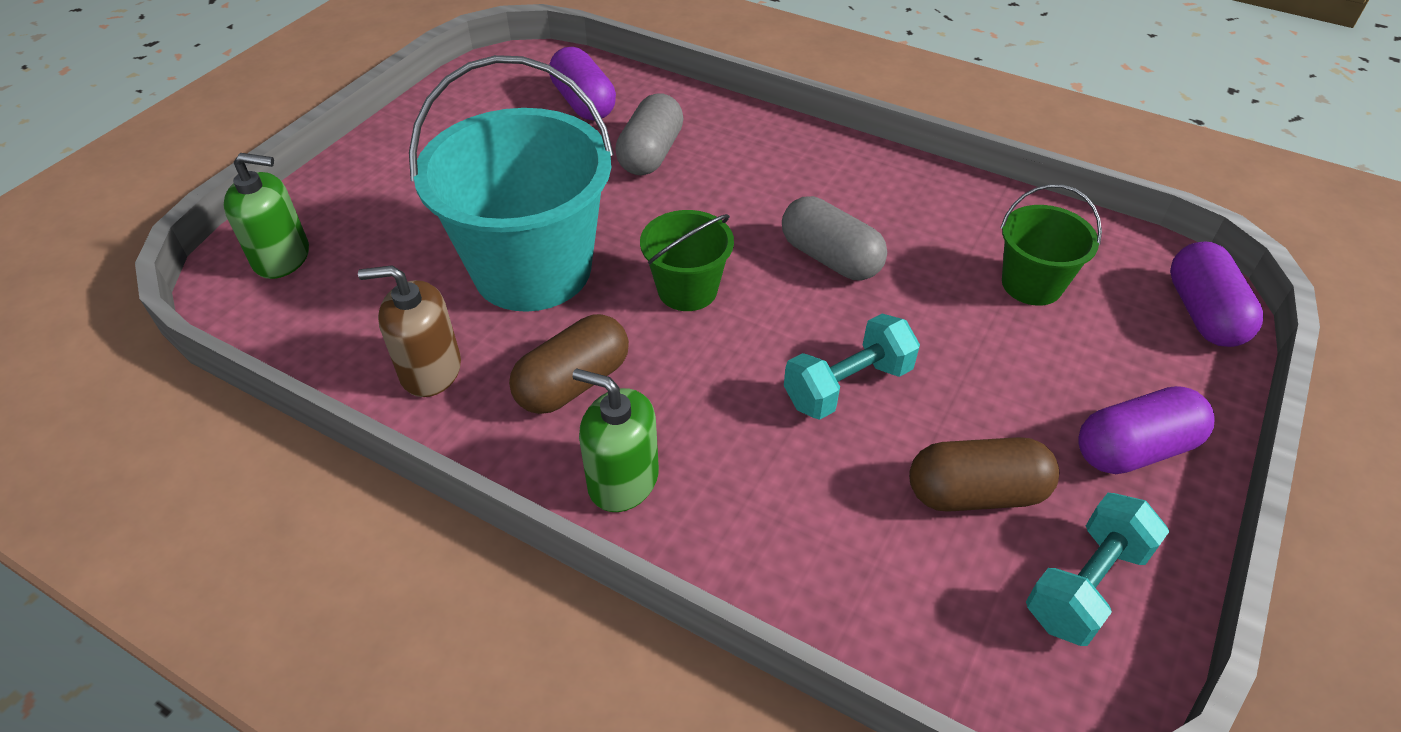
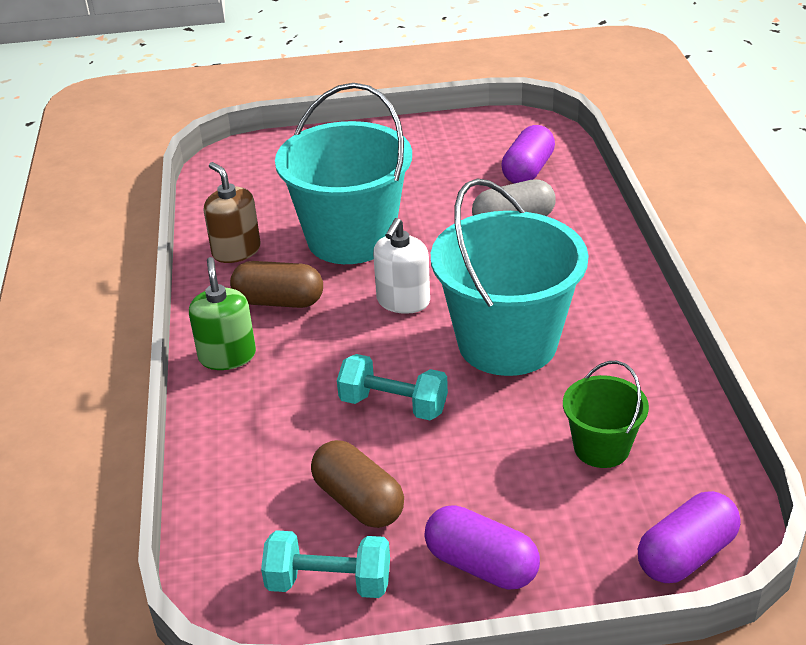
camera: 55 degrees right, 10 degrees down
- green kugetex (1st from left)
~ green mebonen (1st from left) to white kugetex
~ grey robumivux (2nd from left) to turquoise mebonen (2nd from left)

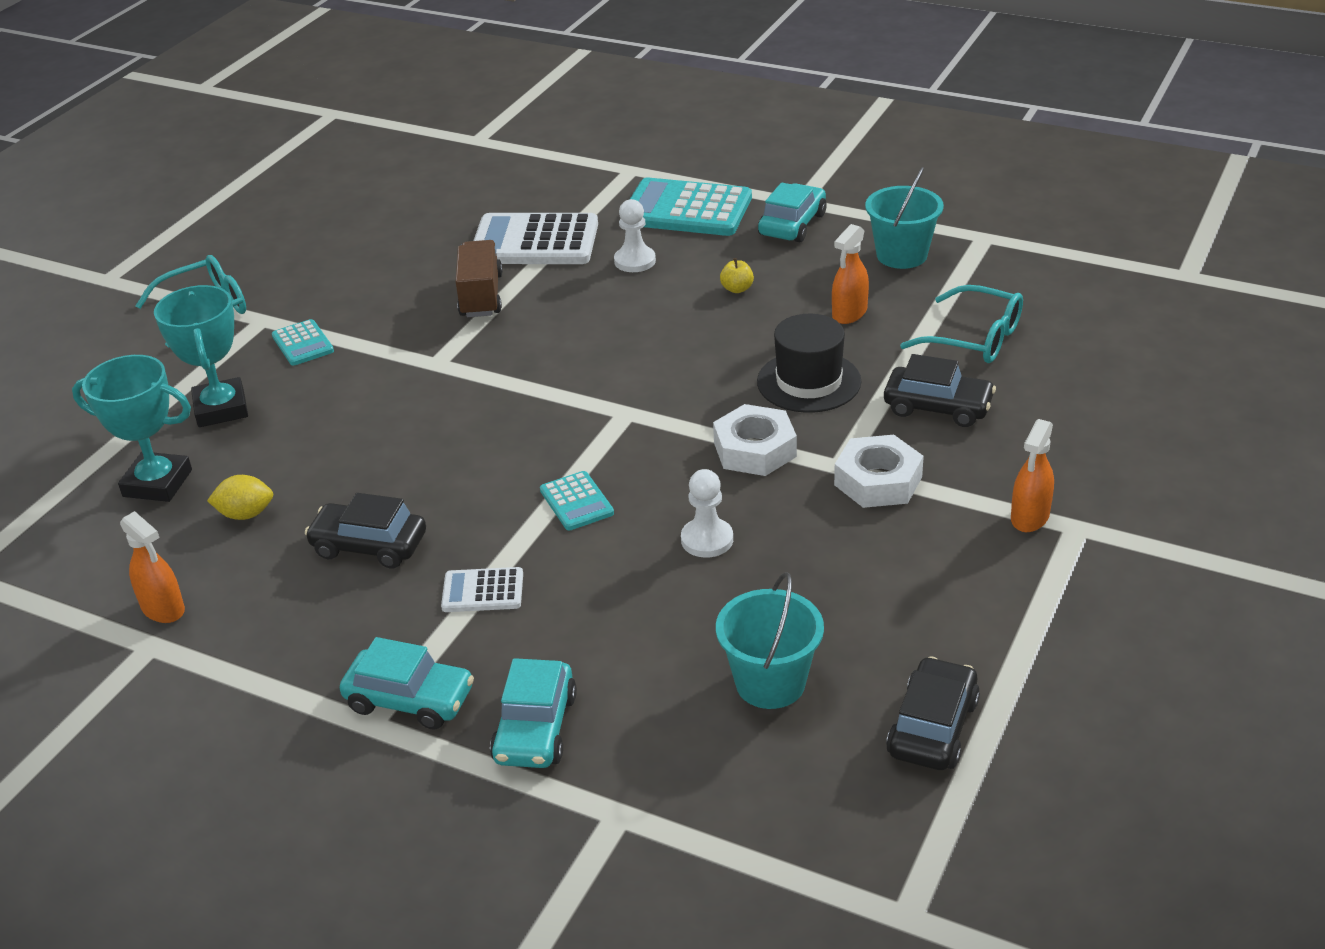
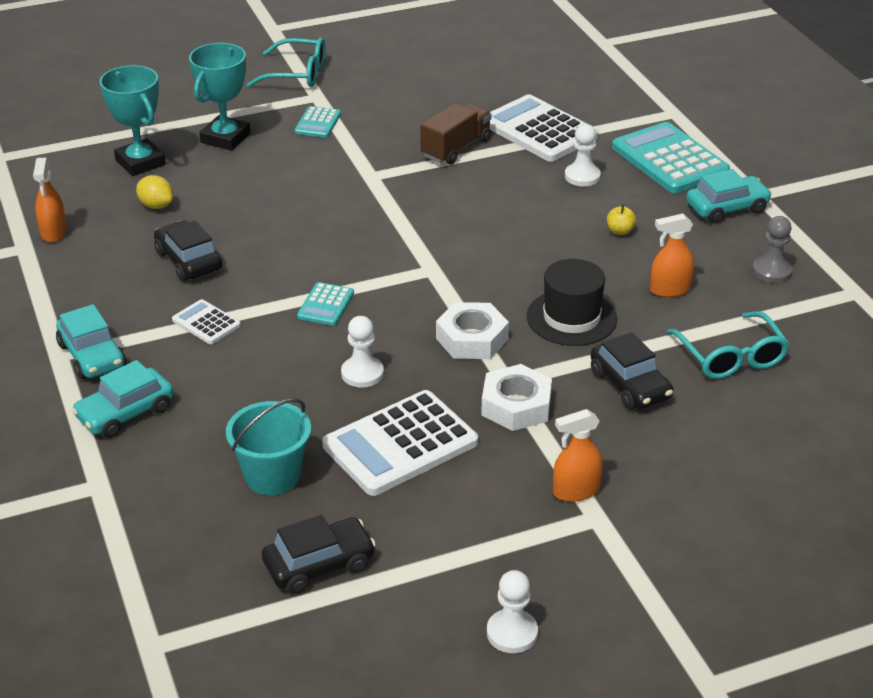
camera: 40 degrees right, 0 degrees up
~ turquoise mebonen (2nd from left) to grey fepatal
+ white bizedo (2nd from left)
+ white fepatal (2nd from left)

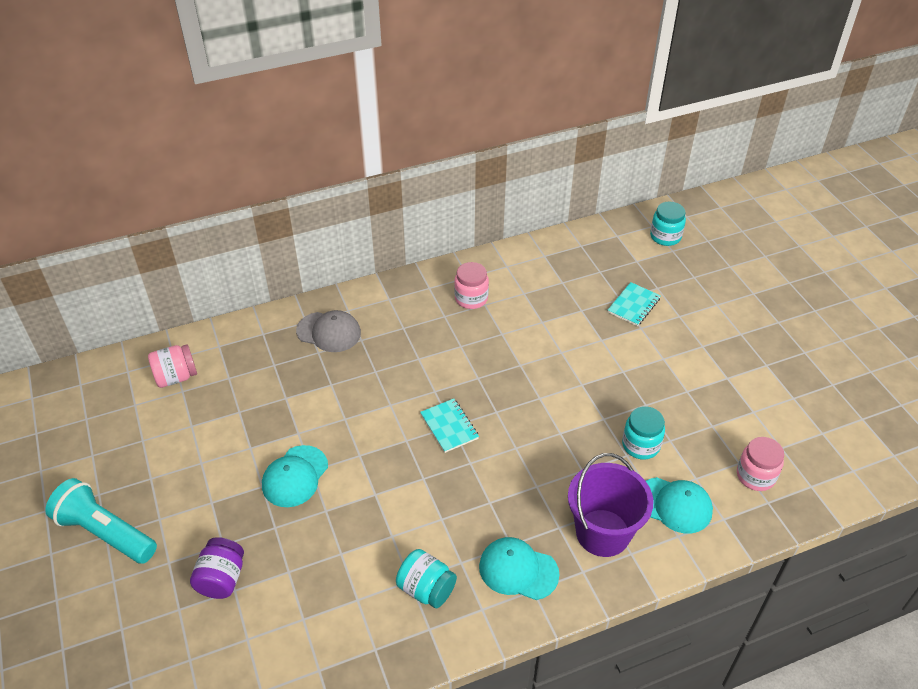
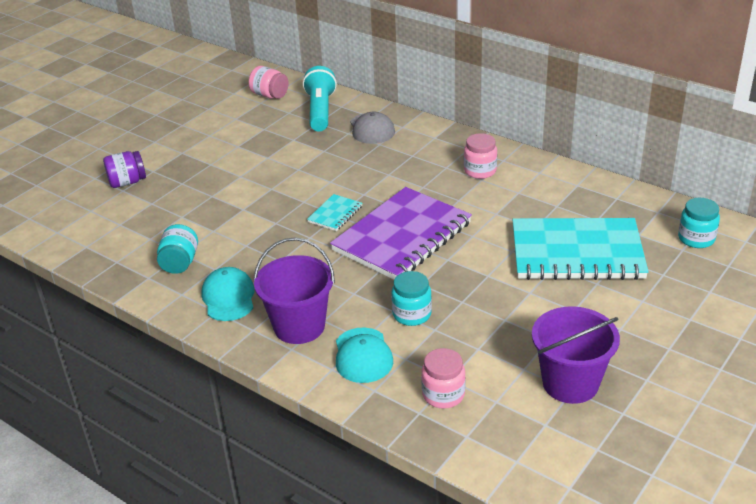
camera: 60 degrees right, 10 degrees down
~ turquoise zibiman
- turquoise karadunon (1st from left)
~ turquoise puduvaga (2nd from left) x2.37
+ purple puduvaga
+ purple mebonen (2nd from left)

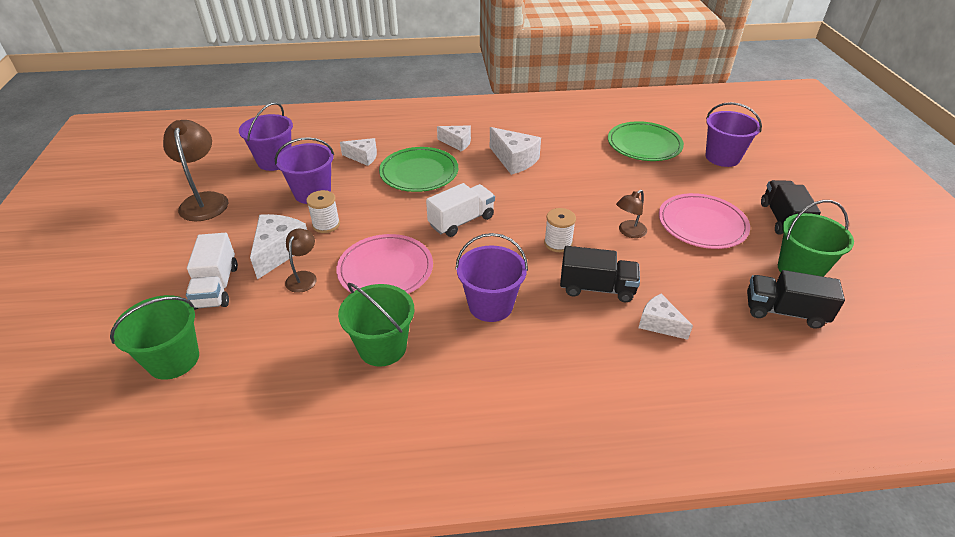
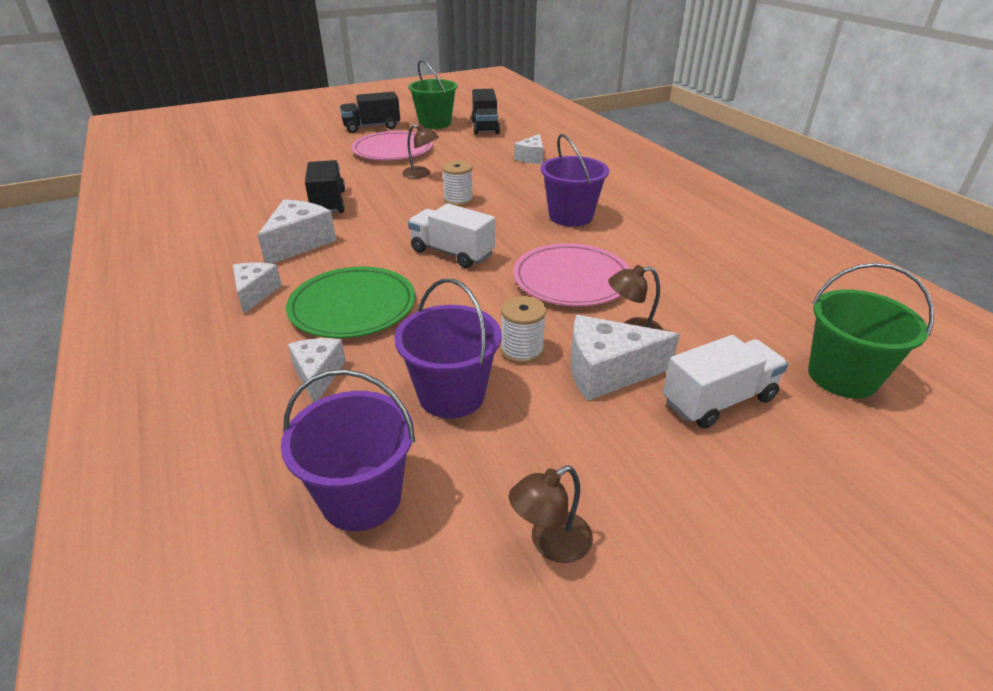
camera: 110 degrees left, 5 degrees down
~ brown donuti (1st from left in the first image) x0.56
- green mebonen (2nd from left)
~ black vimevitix (1st from left)
- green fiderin (2nd from left)
- purple mebonen (4th from left)

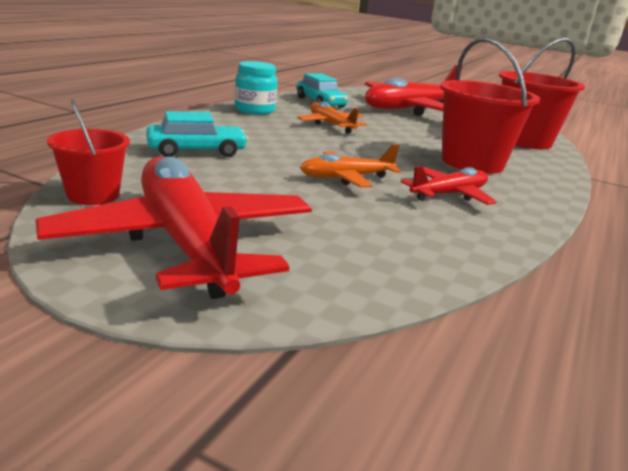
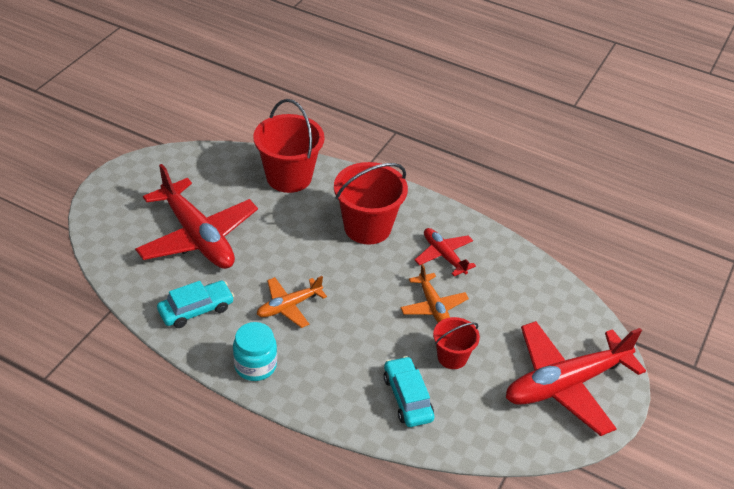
camera: 90 degrees left, 20 degrees up
~ red mebonen (1st from left in the first image) to red mebonen (3rd from left)

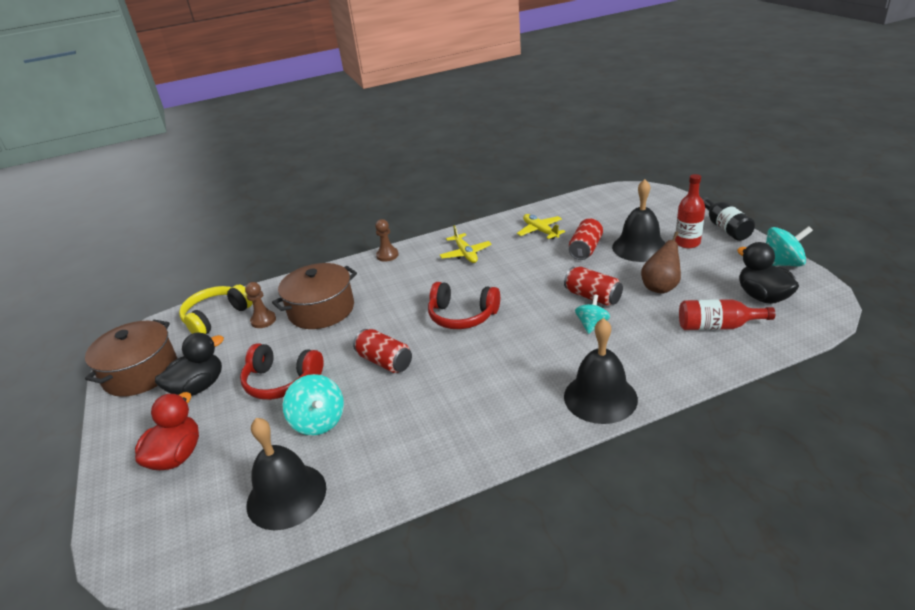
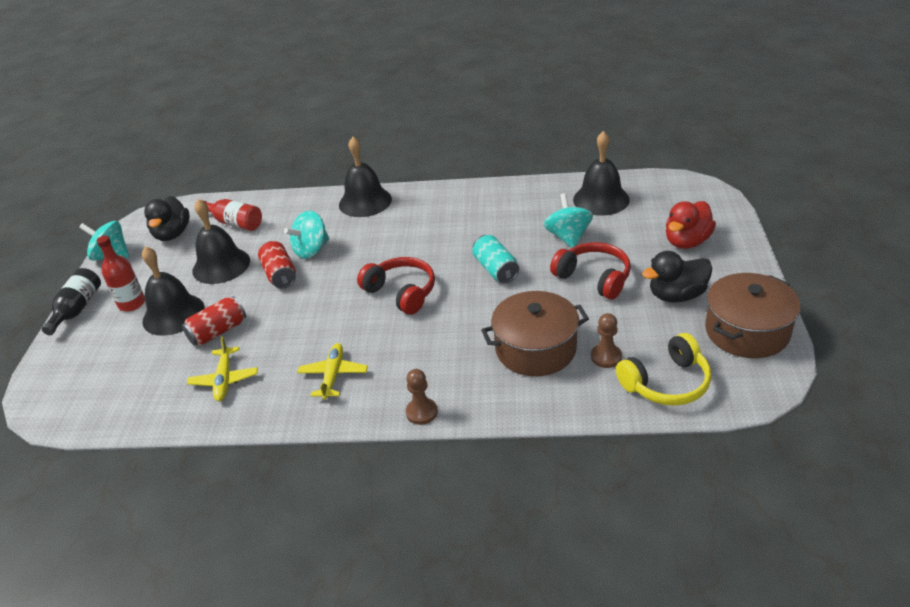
camera: 155 degrees left, 5 degrees up
~ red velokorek (1st from left) to turquoise velokorek
~ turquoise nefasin (2nd from left) x1.51
~ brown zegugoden to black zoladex (2nd from left)

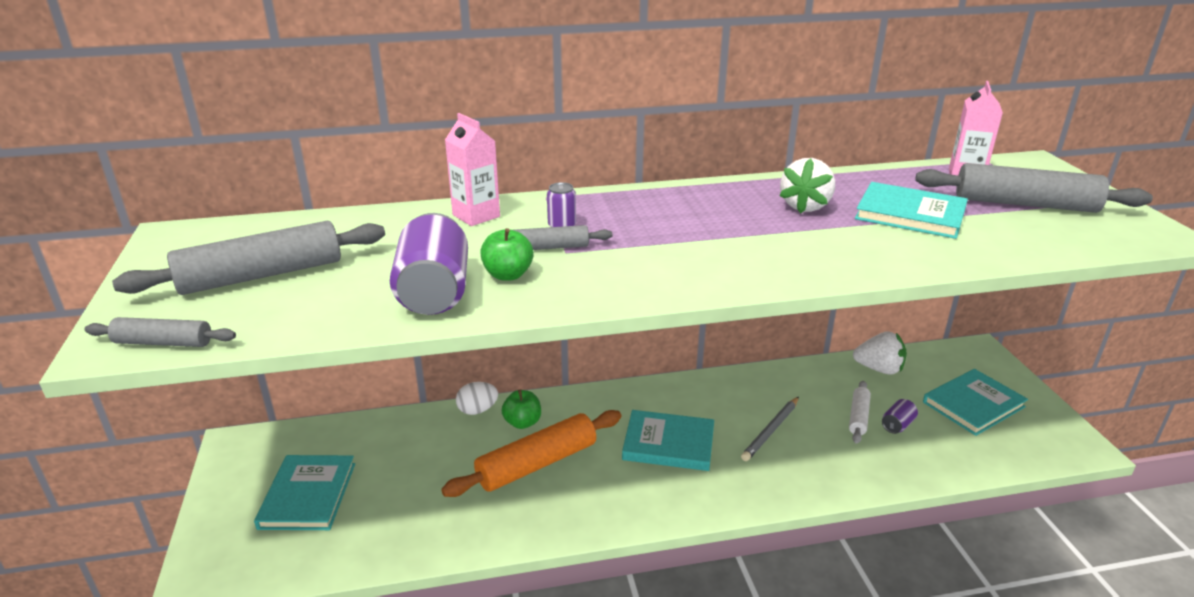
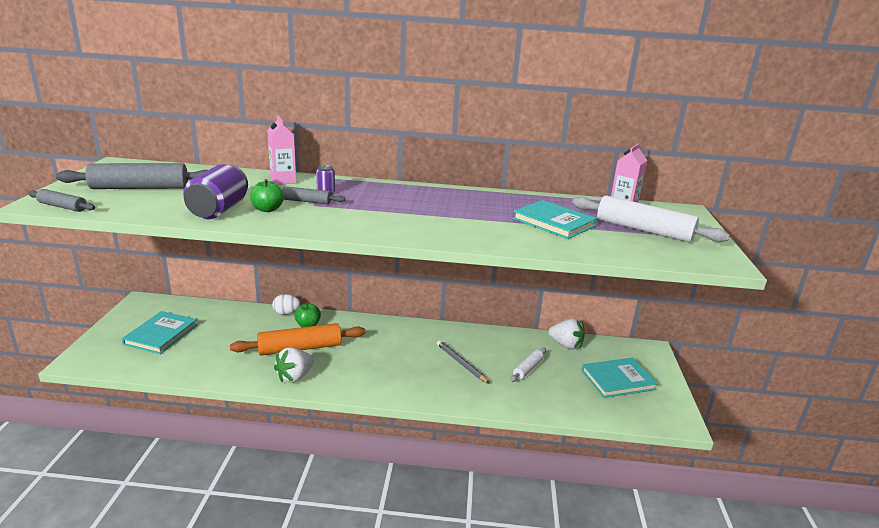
camera: 15 degrees right, 5 degrees down
- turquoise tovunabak (2nd from left)
~ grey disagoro 90 degrees clockwise
~ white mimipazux (1st from left)
- purple velokorek (3rd from left)
~ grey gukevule (4th from left) to white gukevule (2nd from left)

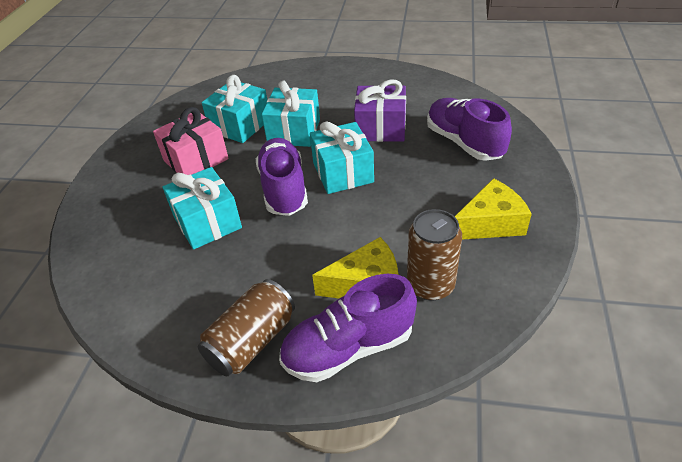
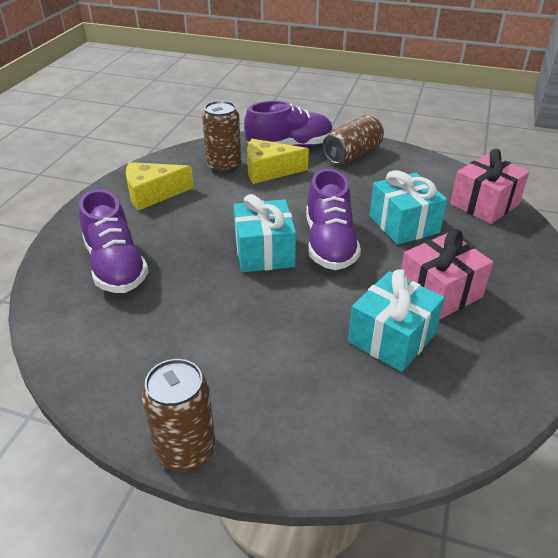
camera: 175 degrees left, 5 degrees down
- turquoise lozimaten (3rd from left)
- purple lozimaten
+ brown velokorek (1st from left)
+ pink lozimaten (2nd from left)

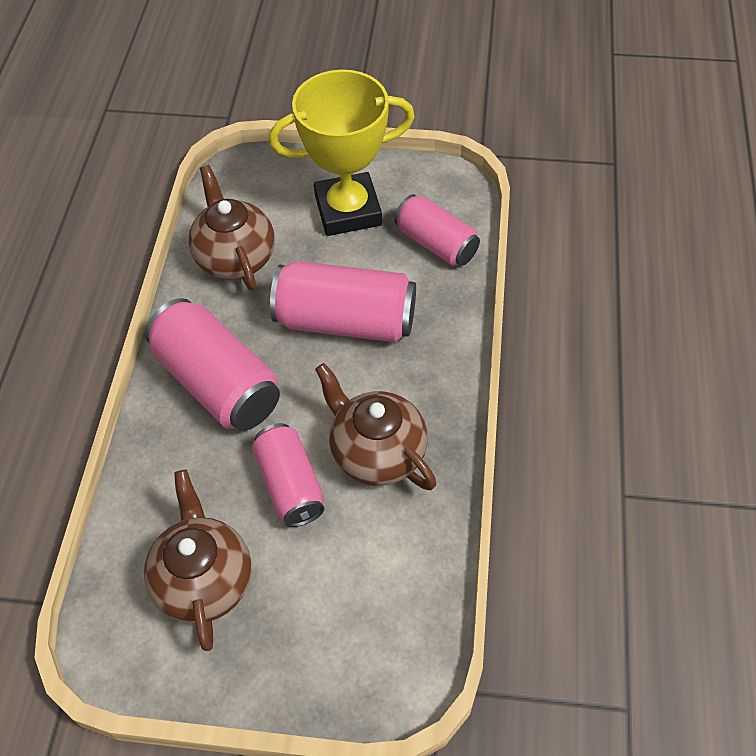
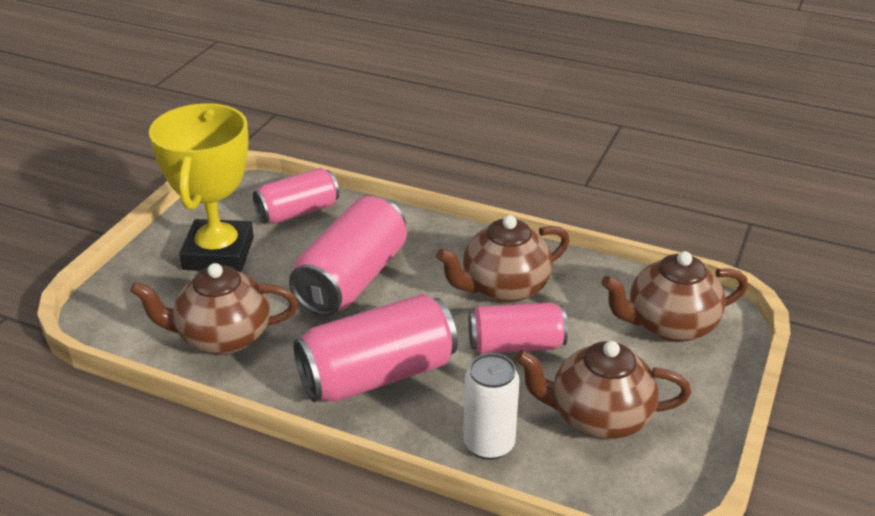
camera: 75 degrees left, 20 degrees down
+ white velokorek
+ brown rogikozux (4th from left)

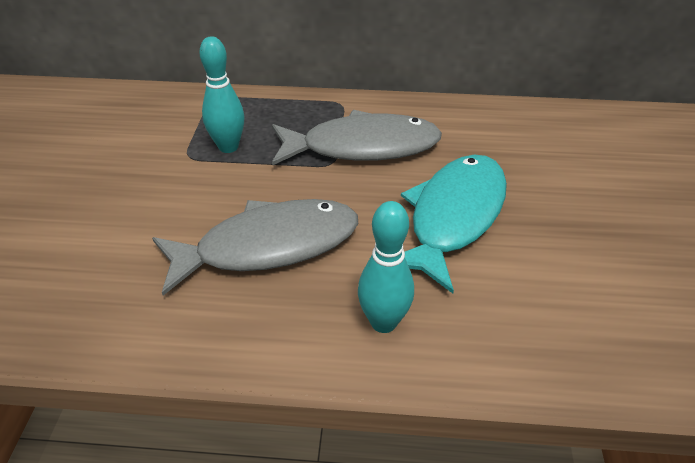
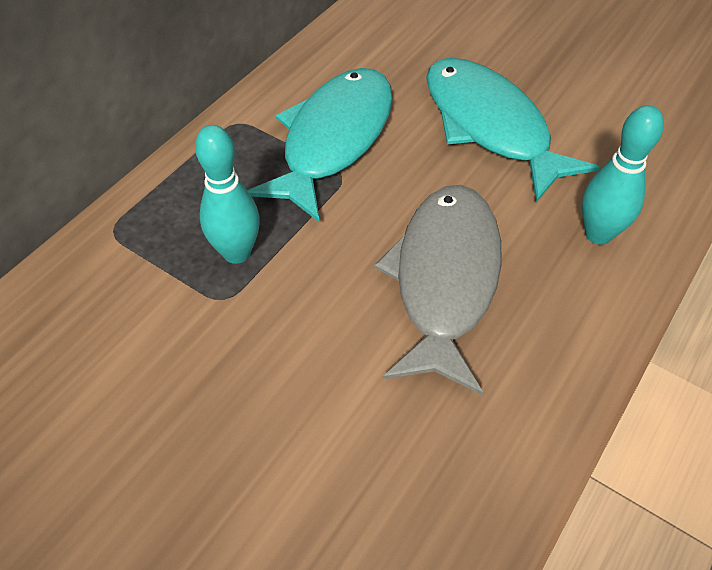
camera: 60 degrees left, 10 degrees up
~ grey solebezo (2nd from left) to turquoise solebezo (1st from left)

